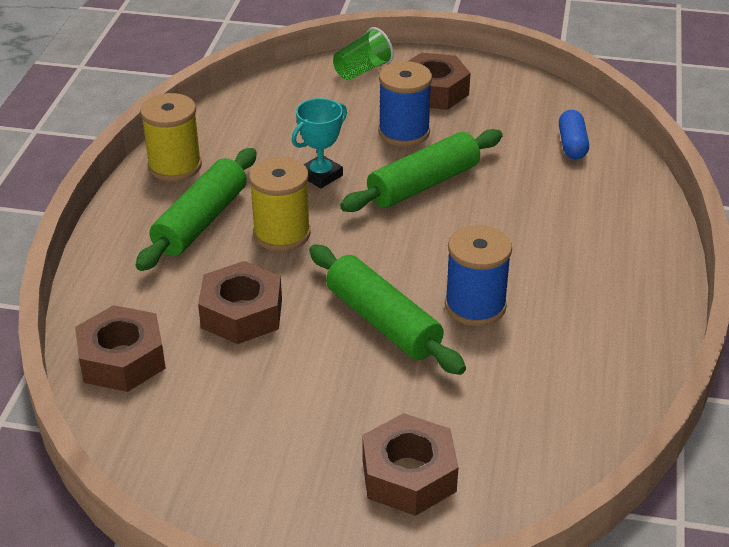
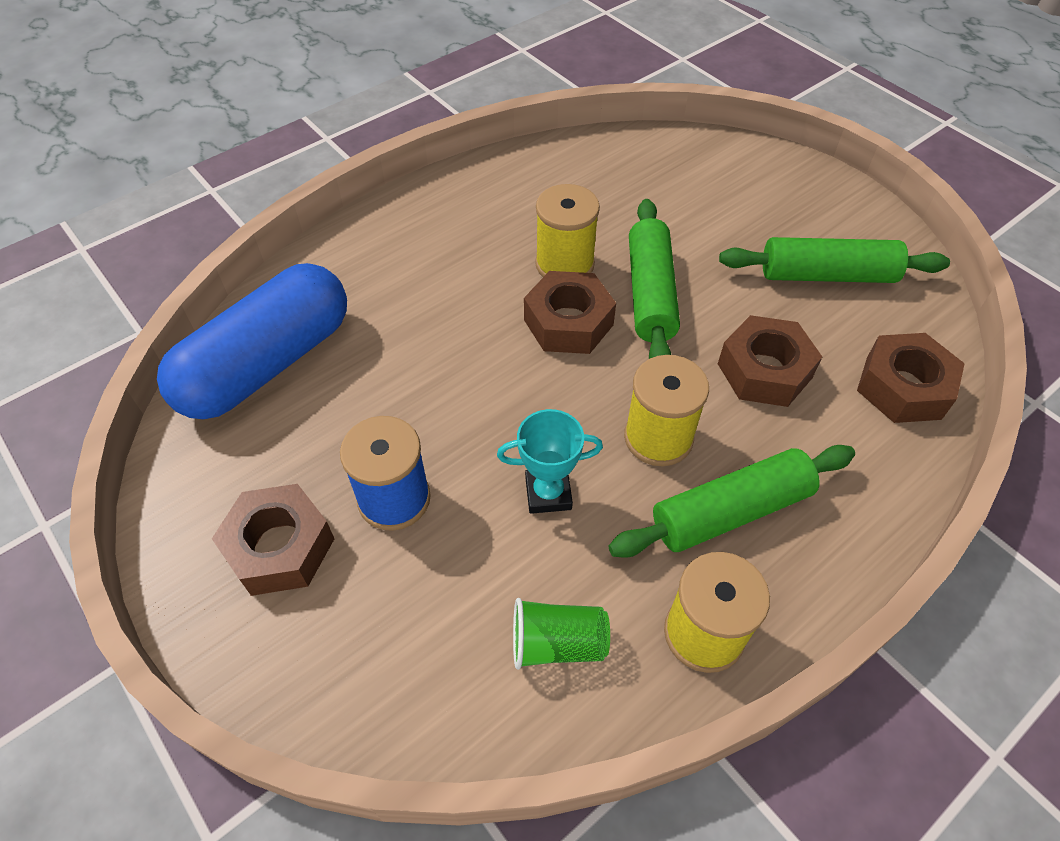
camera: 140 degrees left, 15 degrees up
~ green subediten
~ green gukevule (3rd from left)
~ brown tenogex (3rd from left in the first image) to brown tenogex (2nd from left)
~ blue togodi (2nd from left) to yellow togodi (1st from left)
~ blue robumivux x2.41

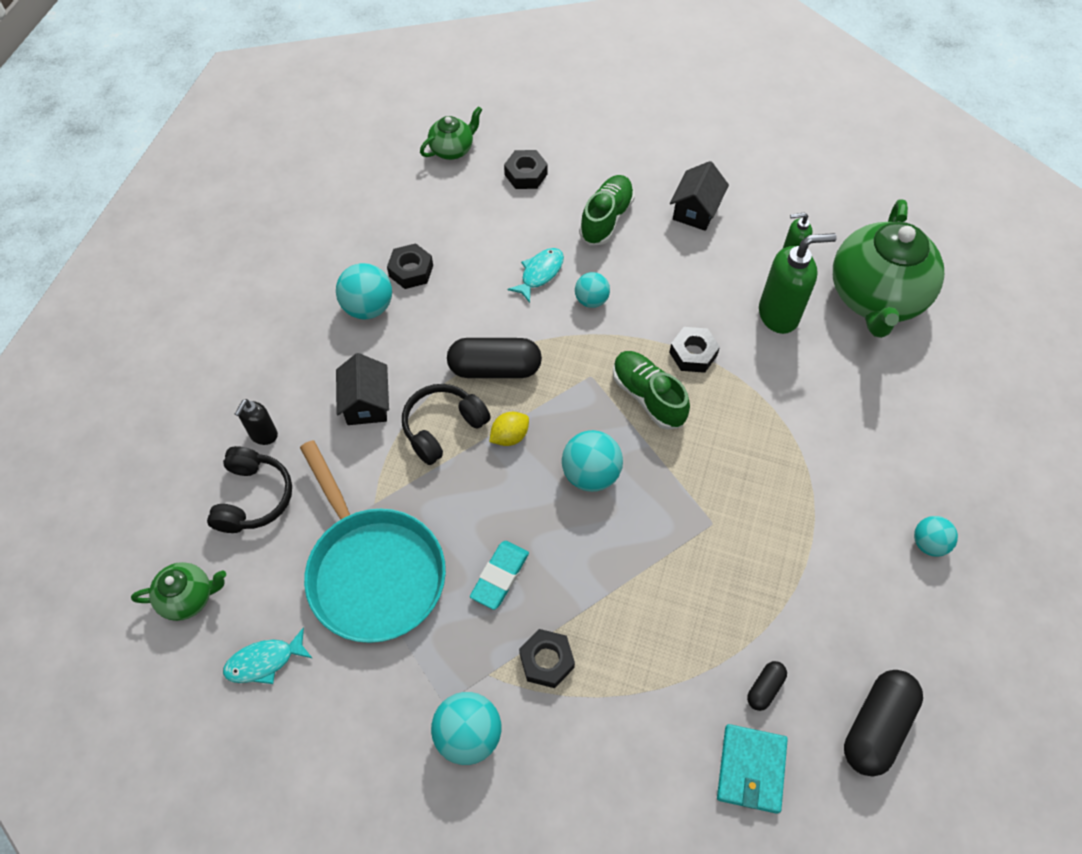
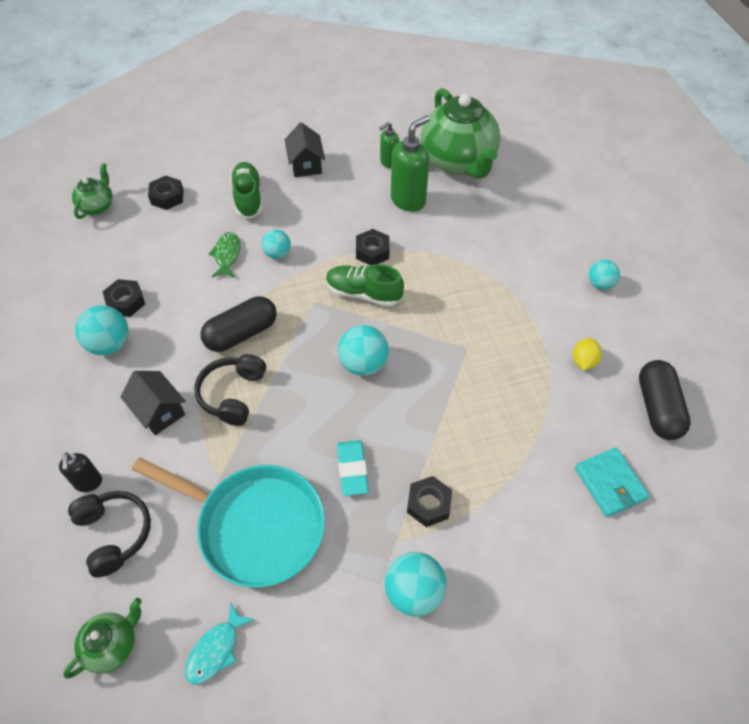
camera: 35 degrees left, 5 degrees down
~ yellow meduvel
~ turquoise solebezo (2nd from left) to green solebezo
- black robumivux (2nd from left)

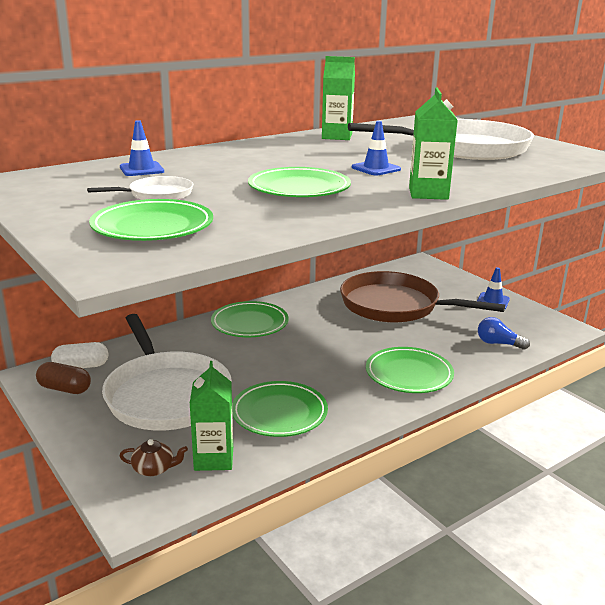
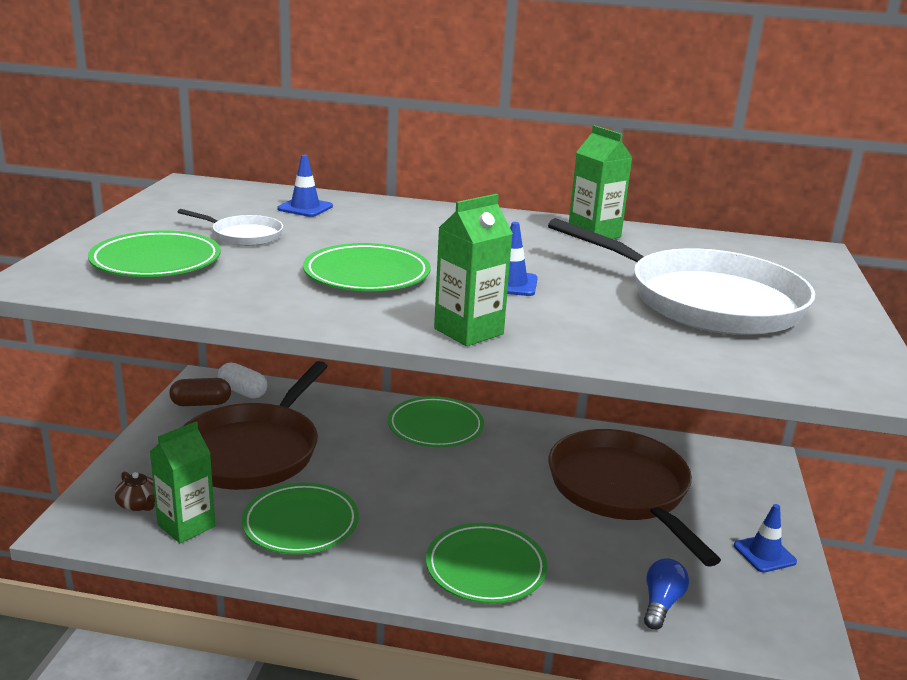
camera: 45 degrees right, 0 degrees up
~ brown robumivux 75 degrees counterclockwise
~ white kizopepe (2nd from left) to brown kizopepe (1st from left)
~ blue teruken 45 degrees clockwise

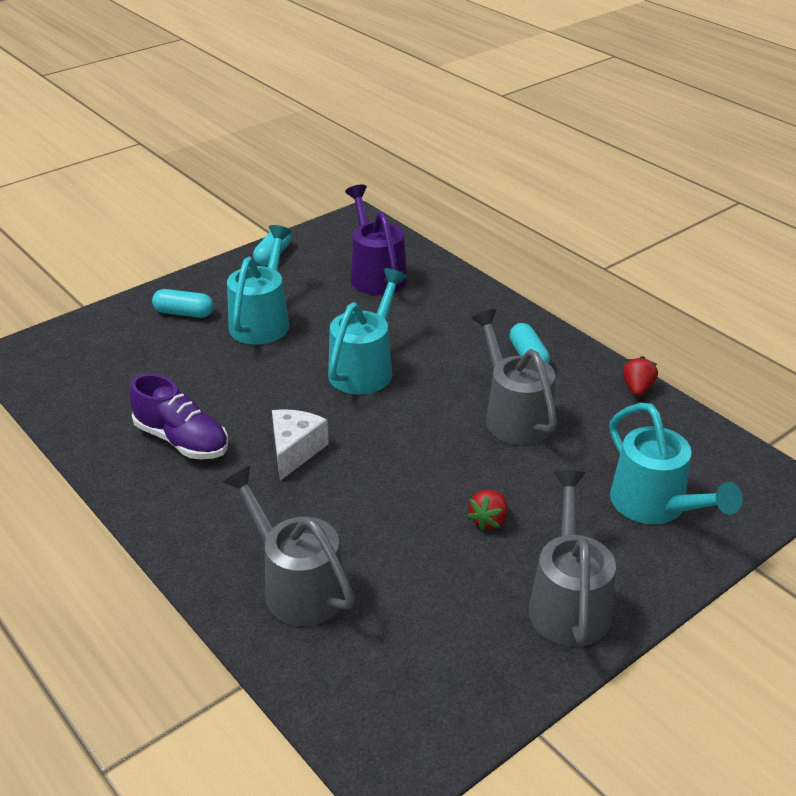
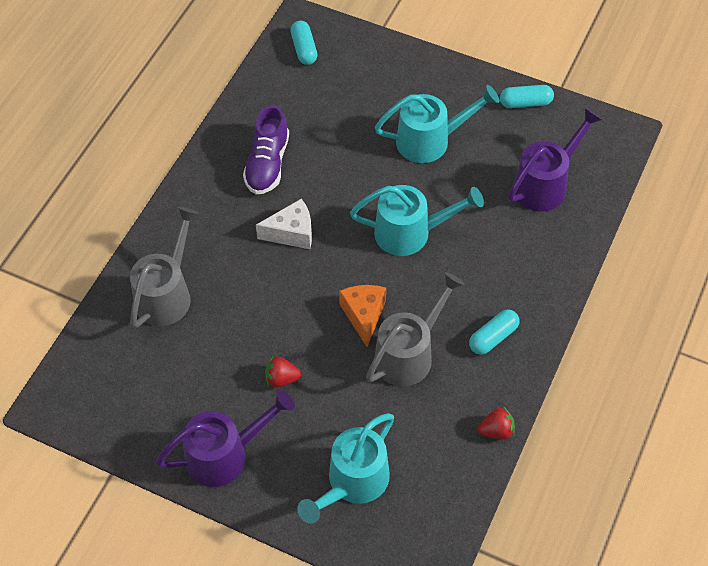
camera: 65 degrees right, 20 degrees up
~ turquoise robumivux (1st from left)
~ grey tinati (3rd from left) to purple tinati (1st from left)
+ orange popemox

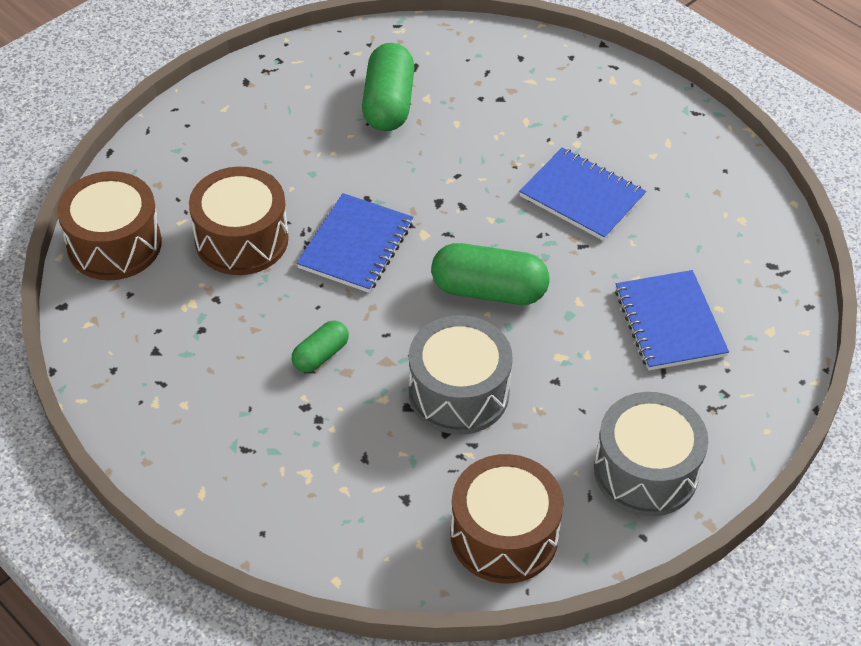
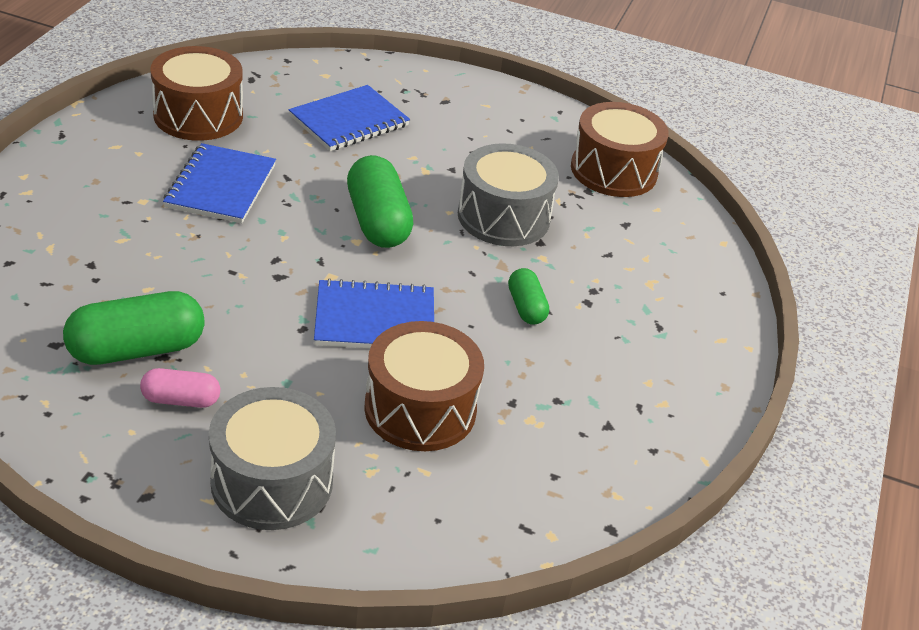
camera: 120 degrees left, 10 degrees down
~ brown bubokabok (1st from left)
~ green robumivux (1st from left in the first image) 60 degrees clockwise
~ grey bubokabok (2nd from left in the first image) to grey bubokabok (1st from left)
+ pink robumivux

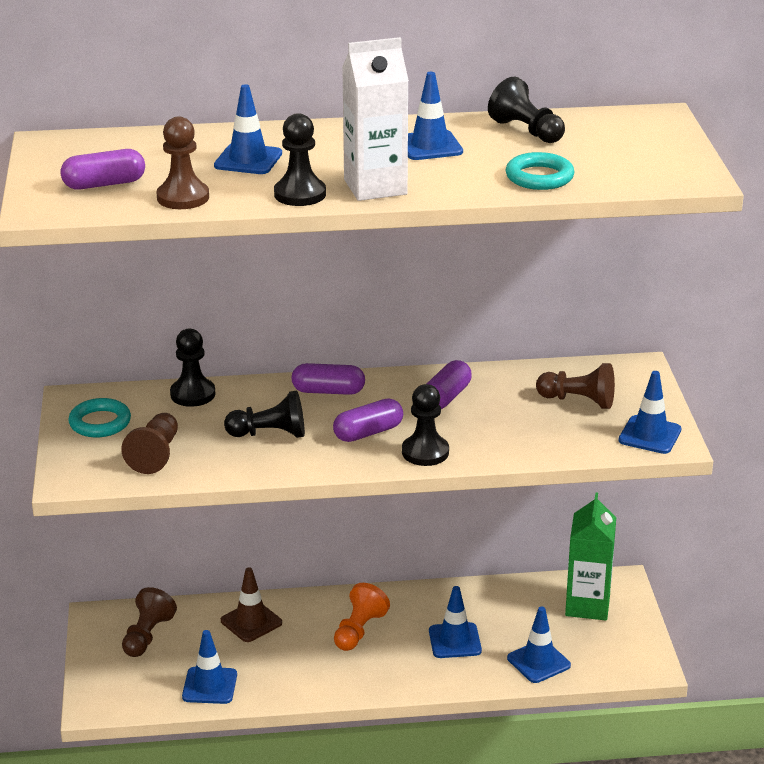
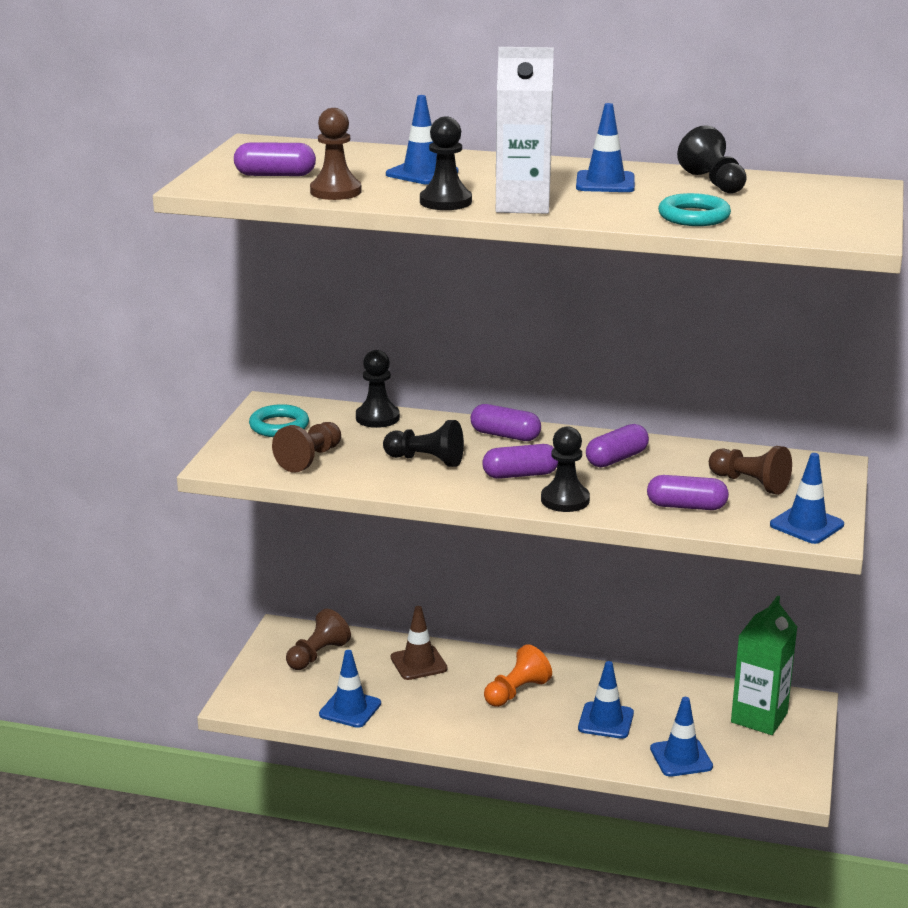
camera: 20 degrees right, 5 degrees down
+ purple robumivux (5th from left)

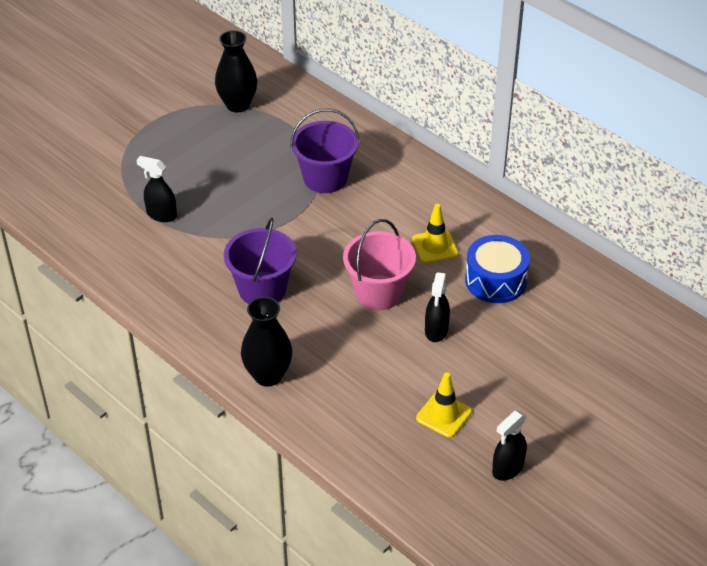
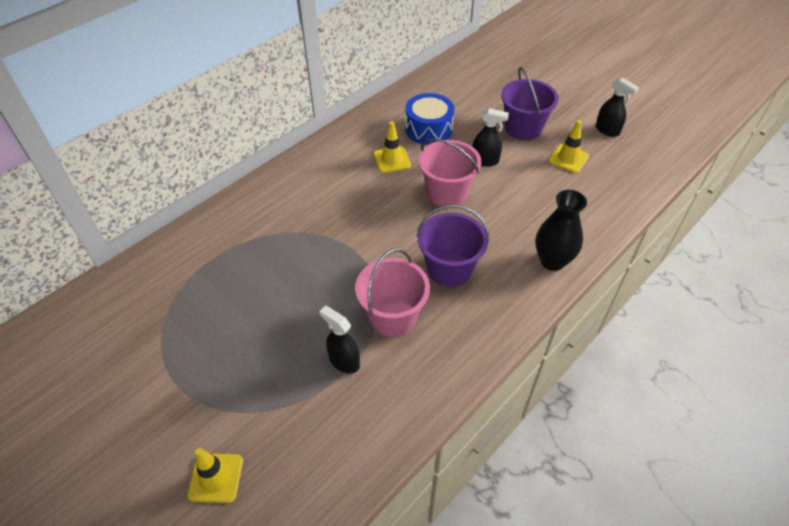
camera: 90 degrees left, 5 degrees up
~ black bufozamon (1st from left) 105 degrees clockwise
- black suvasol (1st from left)
~ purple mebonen (2nd from left)
+ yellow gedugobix (1st from left)
+ pink mebonen (1st from left)

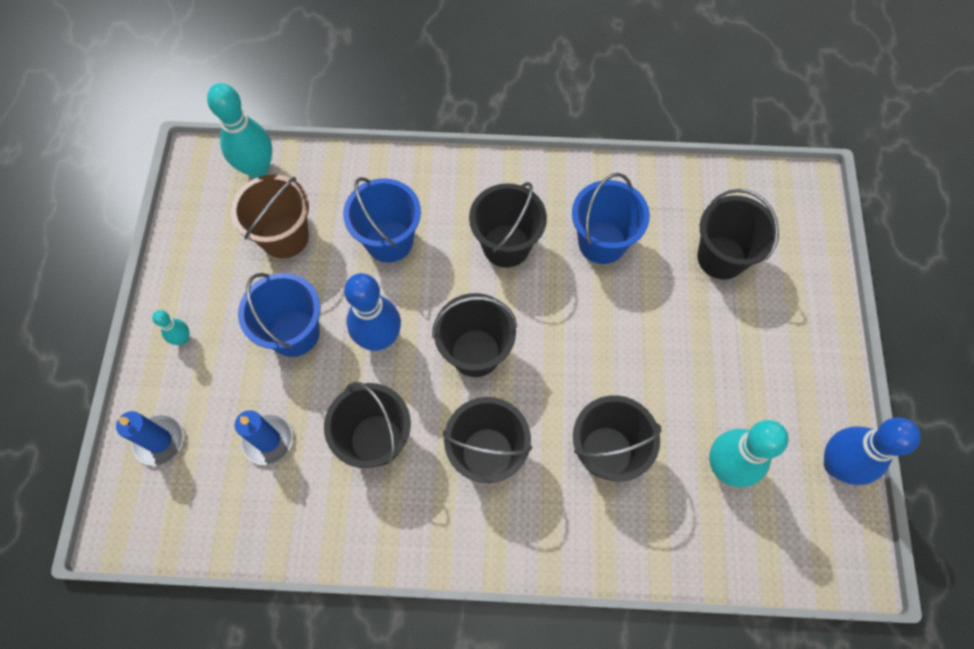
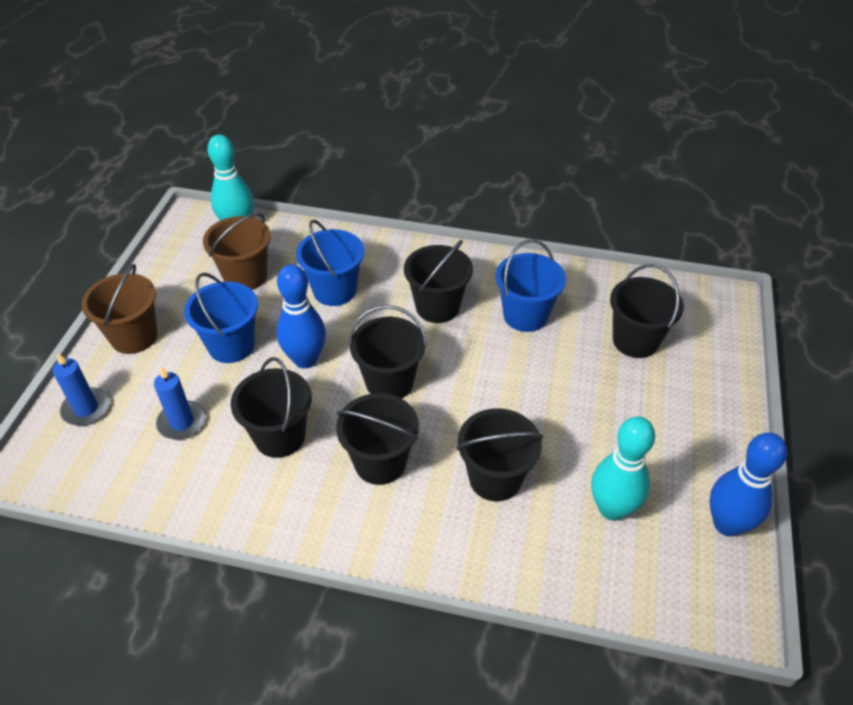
camera: 10 degrees right, 20 degrees down
~ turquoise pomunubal (1st from left) to brown mebonen (1st from left)

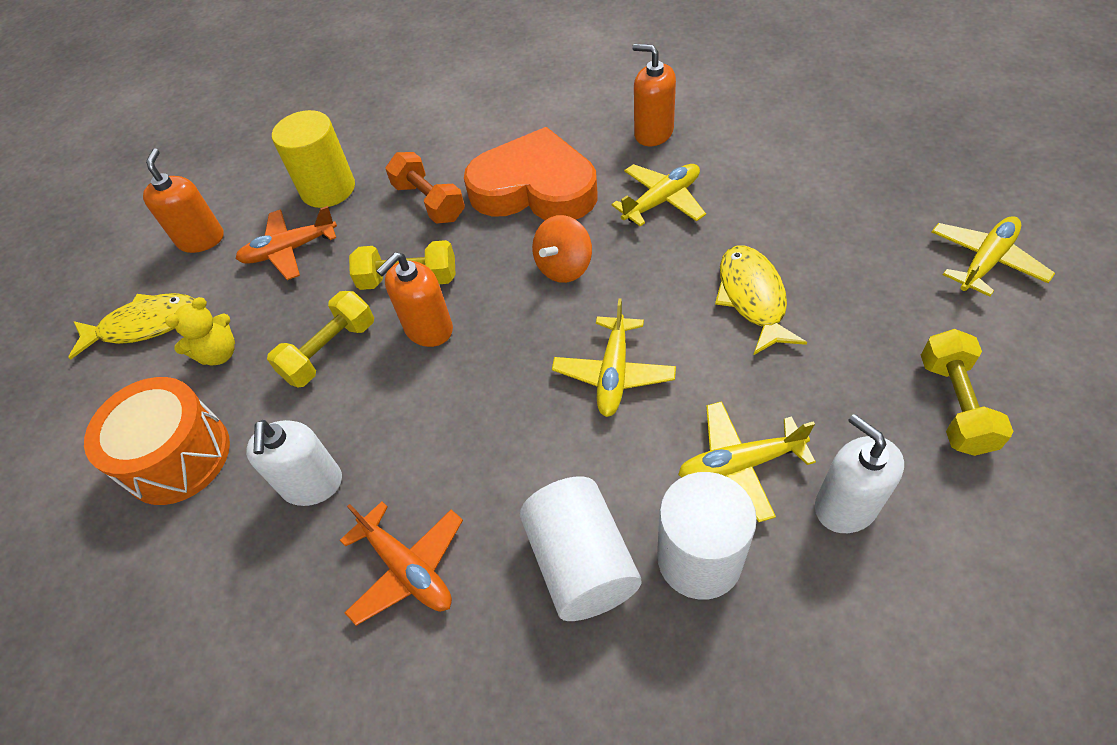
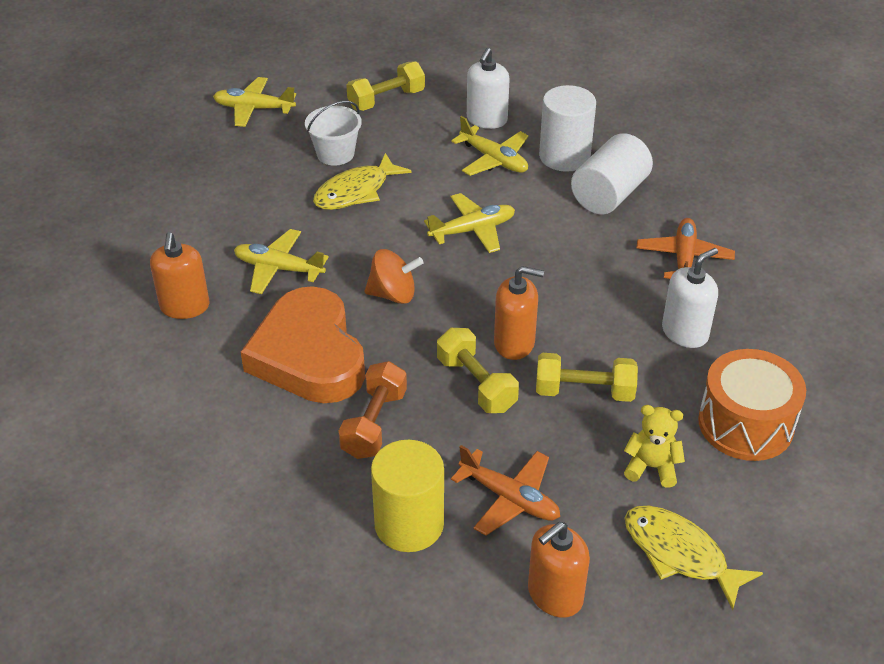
camera: 130 degrees left, 10 degrees down
+ white mebonen

